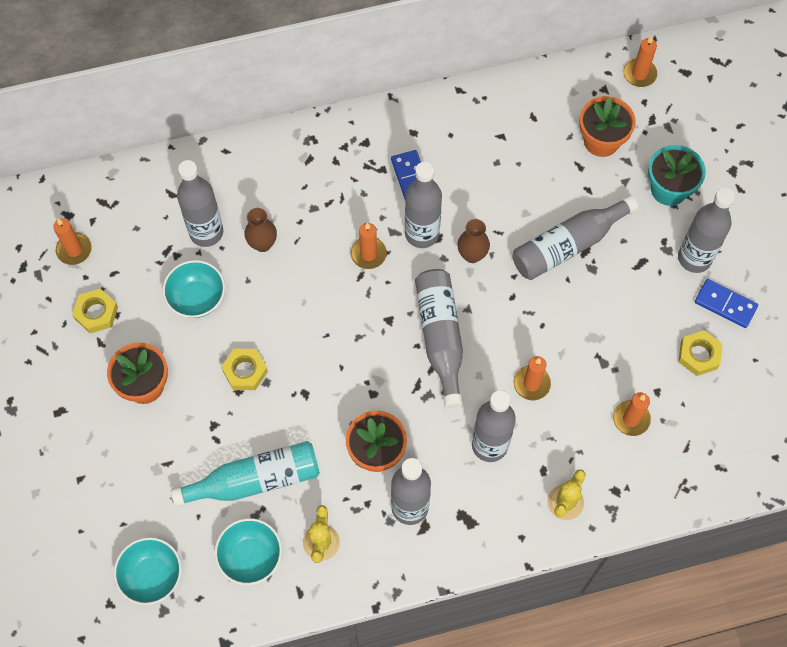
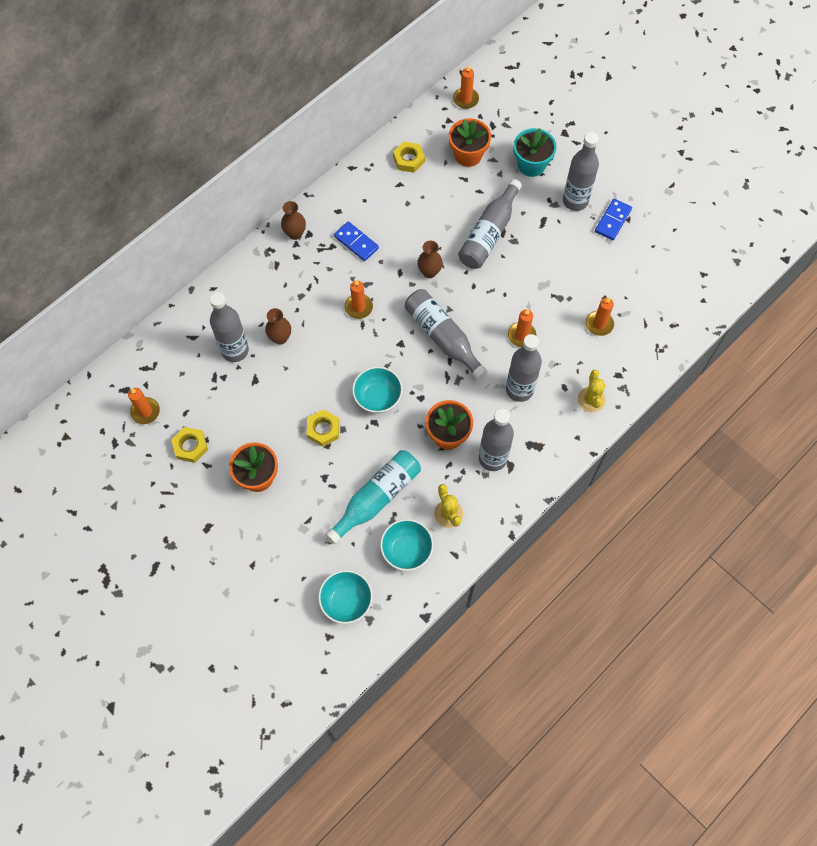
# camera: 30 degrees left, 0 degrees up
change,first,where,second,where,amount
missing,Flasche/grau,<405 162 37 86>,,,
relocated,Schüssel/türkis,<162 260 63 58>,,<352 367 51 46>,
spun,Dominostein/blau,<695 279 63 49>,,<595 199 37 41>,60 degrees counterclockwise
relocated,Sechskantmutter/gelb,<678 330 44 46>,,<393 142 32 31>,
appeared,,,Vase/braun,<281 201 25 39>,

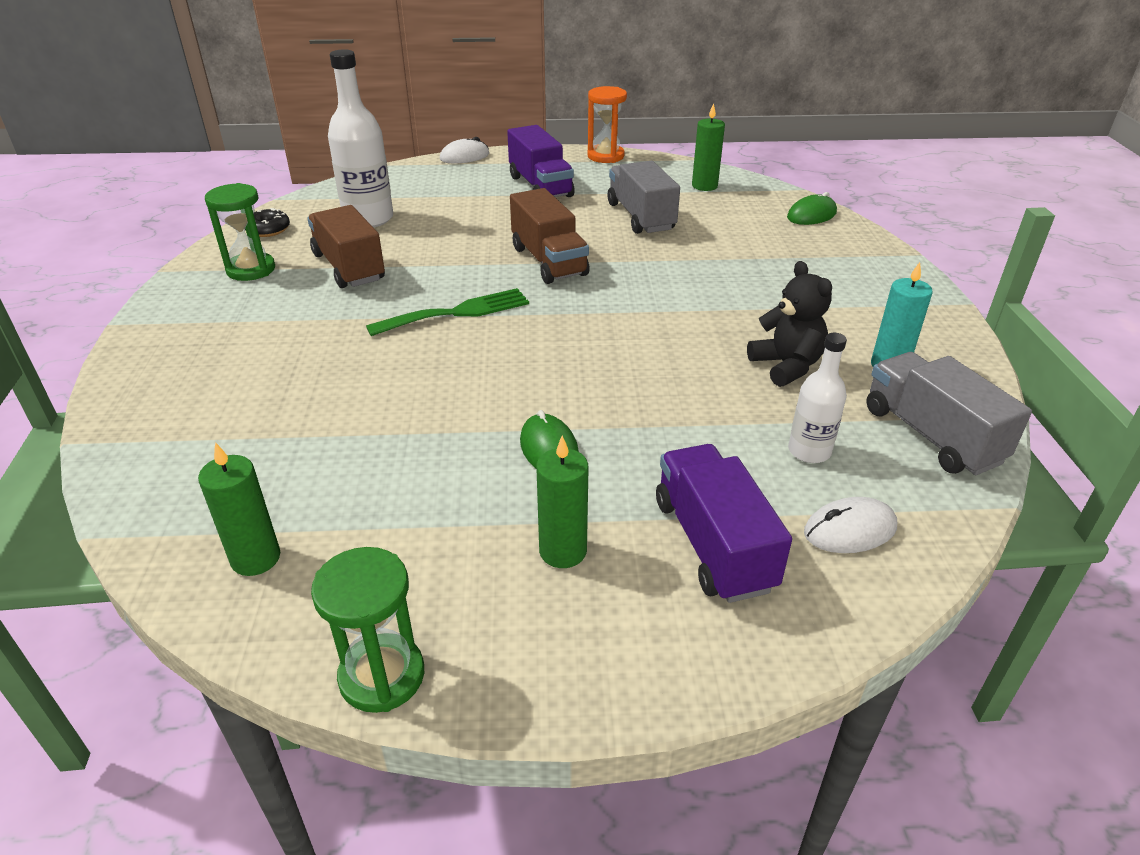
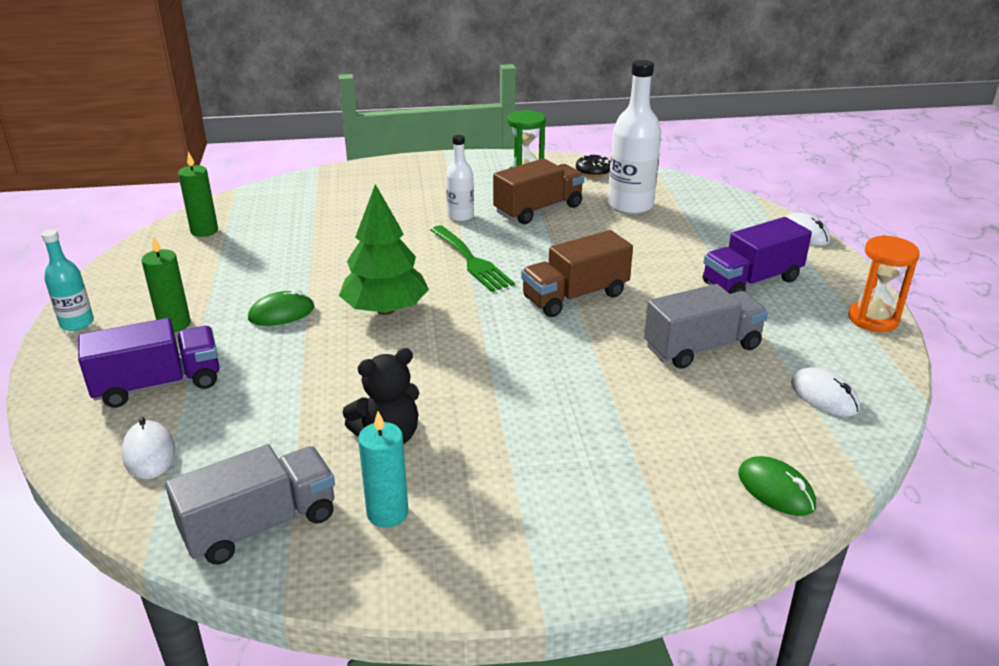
# camera: 85 degrees right, 5 degrees down
change,first,where,second,where,amount
exchanged,Kerze/grün,<692 103 33 88>,Computermaus/weiß,<791 367 69 50>,
relocated,Flasche/weiß,<788 333 59 130>,,<446 135 28 87>,
missing,Sanduhr/grün,<311 547 113 166>,,,
appeared,,,Baum/grün,<339 184 90 131>,
appeared,,,Flasche/türkis,<41 229 53 102>,

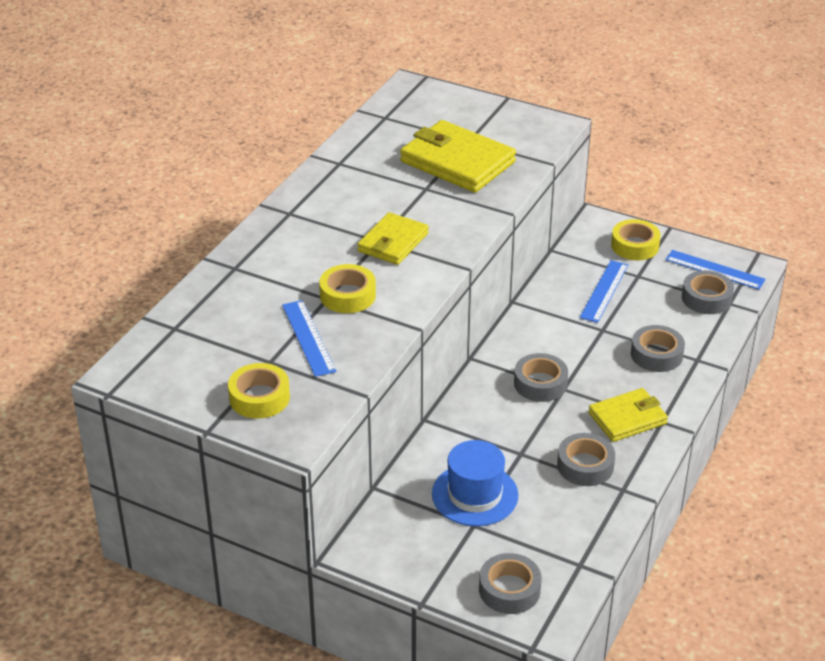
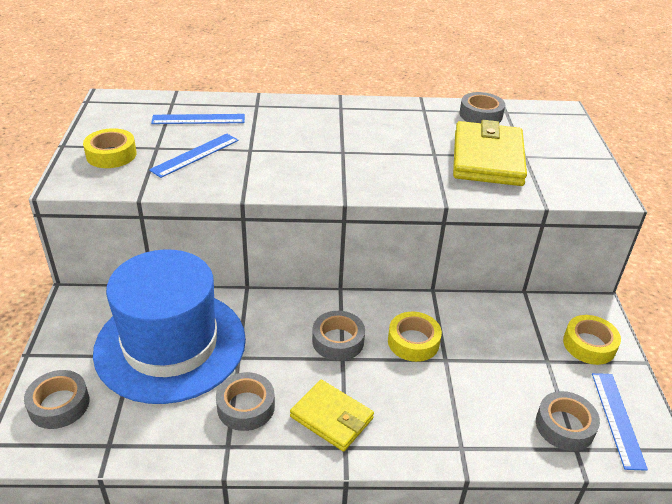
# camera: 60 degrees right, 0 degrees up
change,first,where,second,where,amount
missing,Geldbörse/gelb,<357 212 72 53>,,,
relocated,Lineal/blau,<580 260 48 63>,,<151 114 94 10>,
relocated,Klebeband/gelb,<319 264 57 49>,,<388 312 54 50>,
relocated,Klebeband/grau,<631 325 54 47>,,<459 92 46 31>,
size,Hut/blau,<432 440 86 86>,,<93 249 153 155>,x1.88

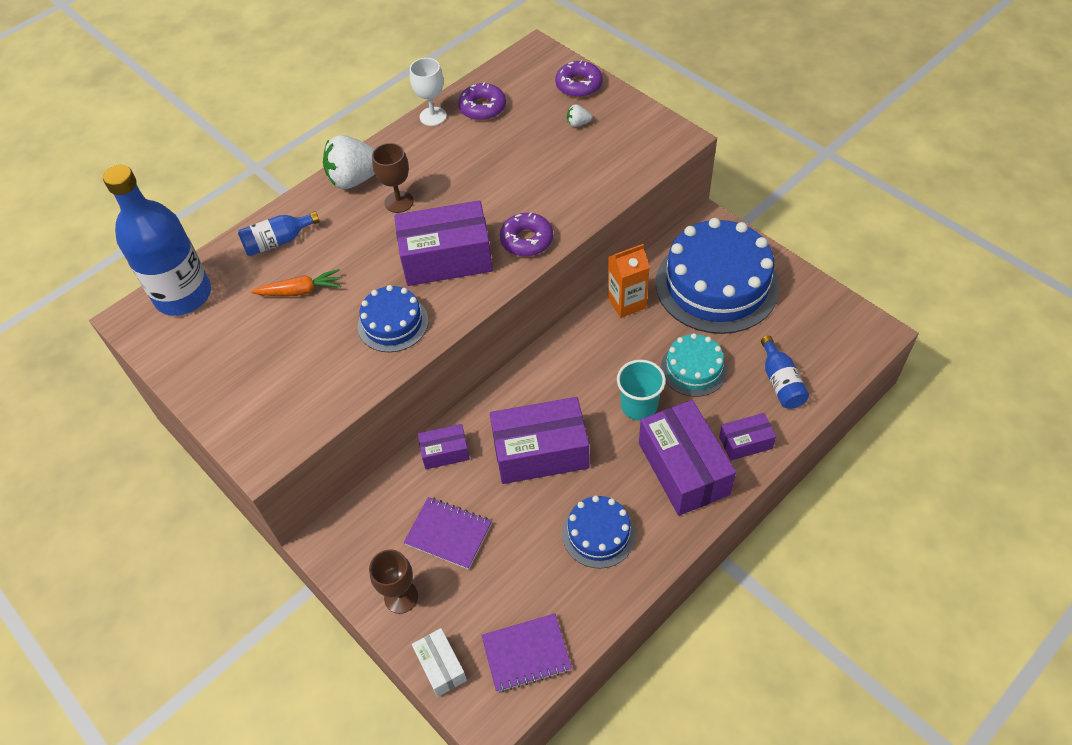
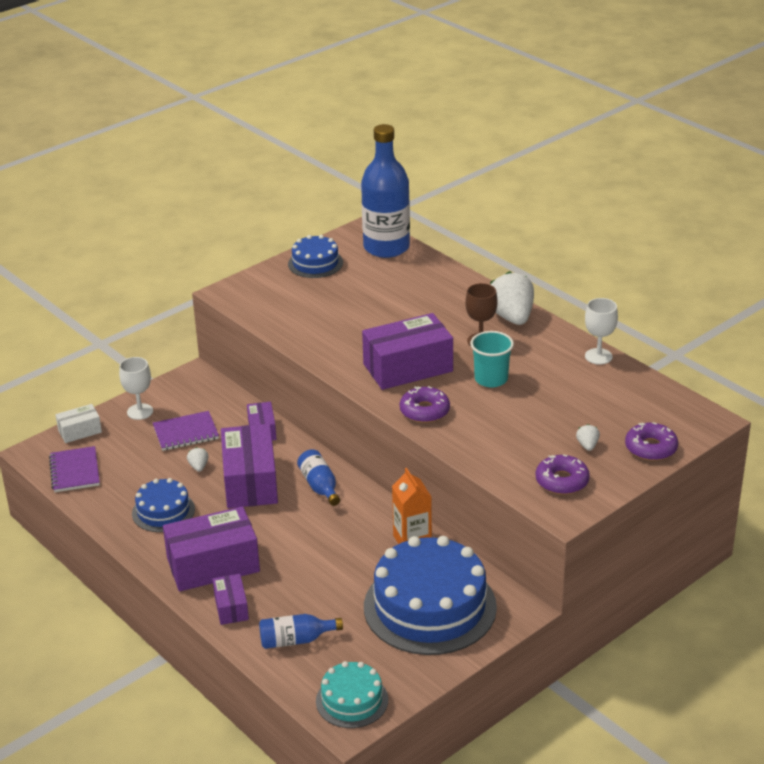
# camera: 90 degrees right, 20 degrees down
change,first,where,second,where,amount
relocated,Donut/lila,<458 83 48 37>,,<536 454 54 41>,
spun,Schachtel/lila,<394 200 99 86>,,<362 313 91 77>,75 degrees clockwise
relocated,Flasche/blau,<238 211 82 45>,,<297 449 43 57>,
missing,Karotte/orange,<251 269 90 27>,,,
relocated,Kuchen/blau,<358 285 70 67>,,<288 235 55 43>,
relocated,Kuchen/türkis,<661 333 67 64>,,<316 661 72 67>,
relocated,Becher/türkis,<617 360 49 60>,,<470 331 44 57>,
spun,Notizbuch/lila,<404 497 88 73>,,<153 411 66 40>,45 degrees clockwise
colour,Kelch/braun,<369 549 49 65>,Kelch/weiß,<119 357 34 63>,
appeared,,,Erdbeere/weiß,<187 447 22 25>,

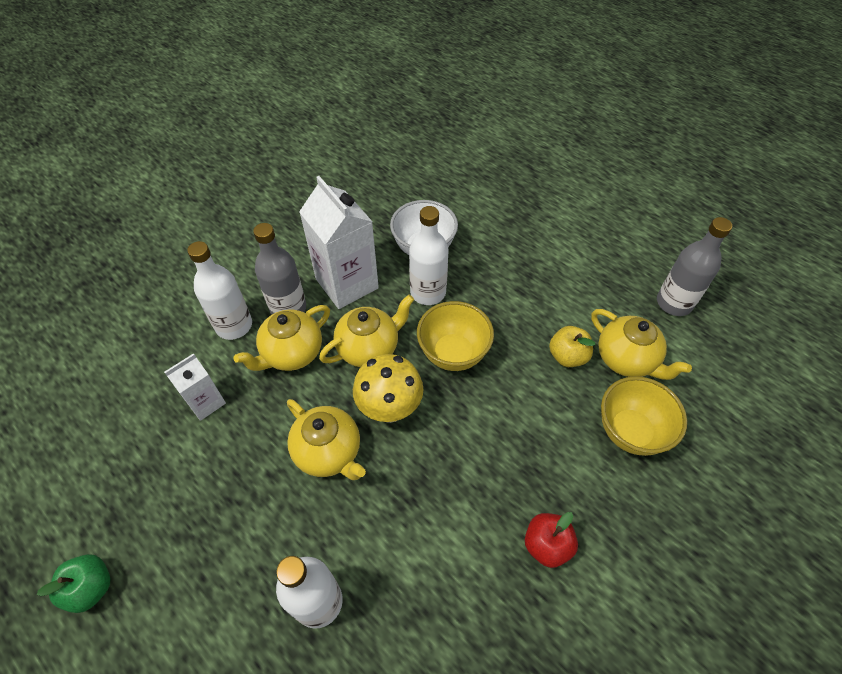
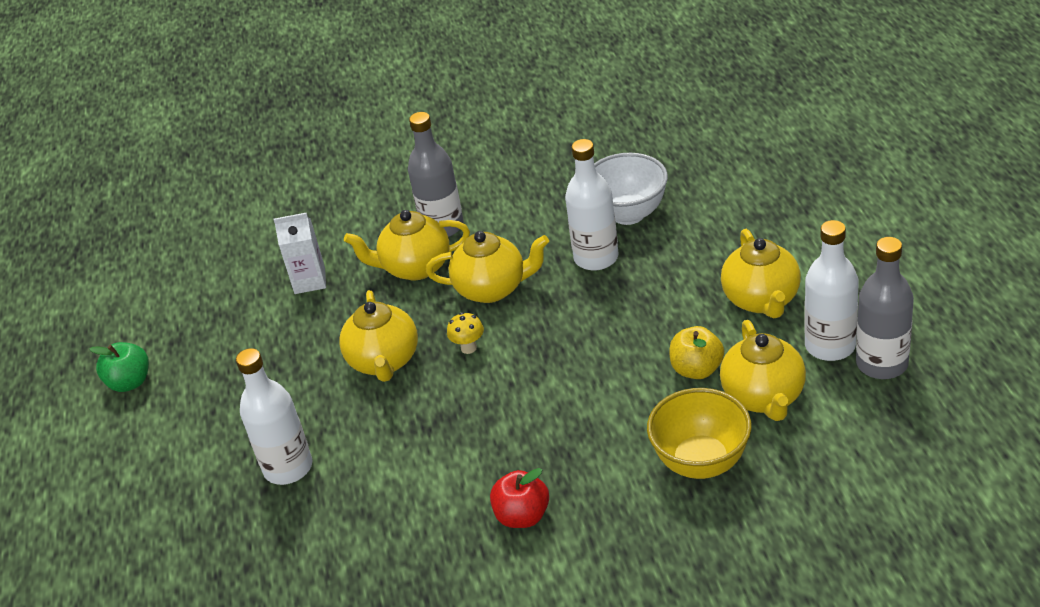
# camera: 40 degrees right, 15 degrees down
change,first,where,second,where,amount
missing,Getränkekarton/weiß,<299 176 80 133>,,,
relocated,Flasche/weiß,<187 241 65 99>,,<804 220 55 141>,
missing,Schüssel/gelb,<417 301 77 70>,,,
size,Pilz/gelb,<353 354 70 69>,,<447 312 37 42>,x0.48
appeared,,,Teekanne/gelb,<721 229 80 90>,

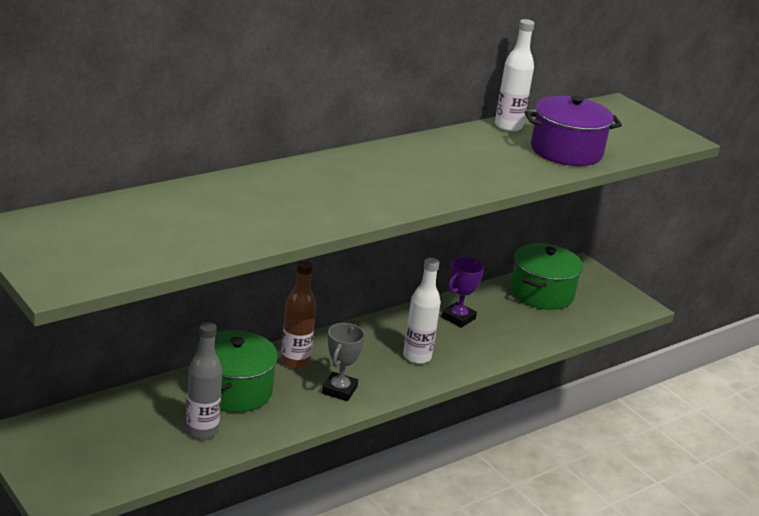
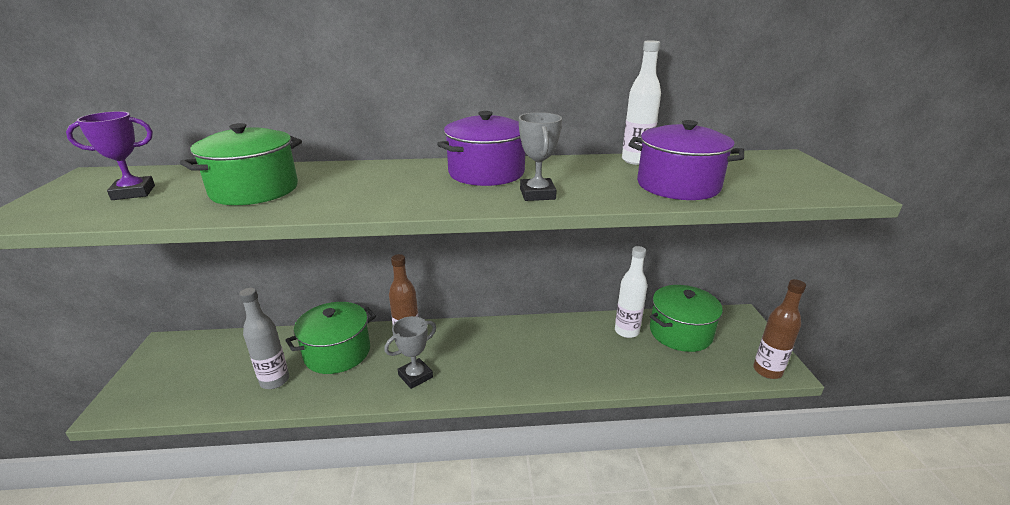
# camera: 35 degrees right, 0 degrees up
change,first,where,second,where,amount
relocated,Pokal/lila,<442 257 42 71>,,<66 111 89 89>,
relocated,Flasche/weiß,<403 258 38 106>,,<615 246 32 92>,
appeared,,,Kochtopf/lila,<437 111 88 75>,
appeared,,,Pokal/grau,<519 112 43 89>,
appeared,,,Kochtopf/grün,<180 123 122 82>,
appeared,,,Flasche/braun,<753 279 53 100>,

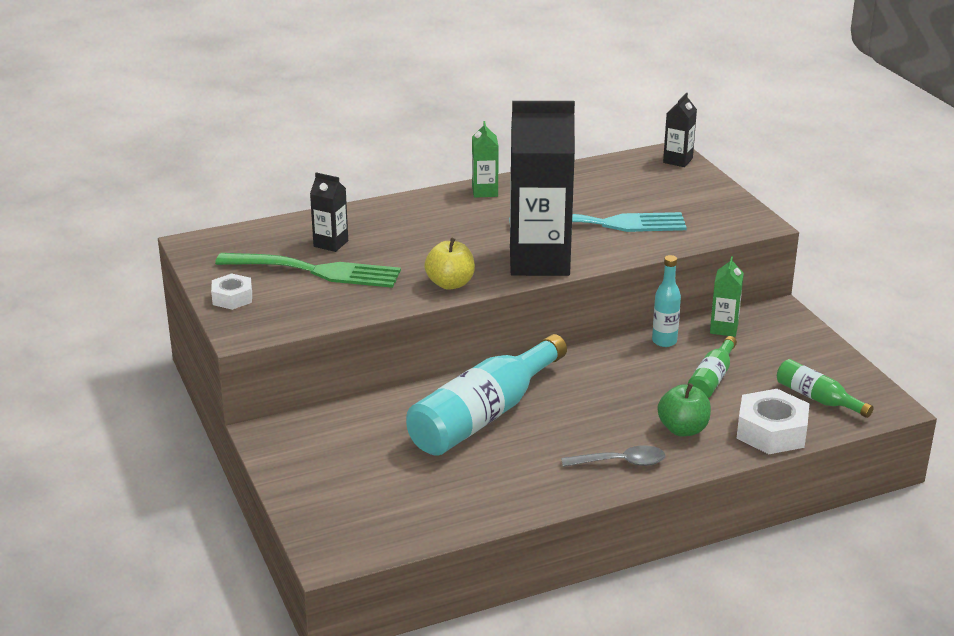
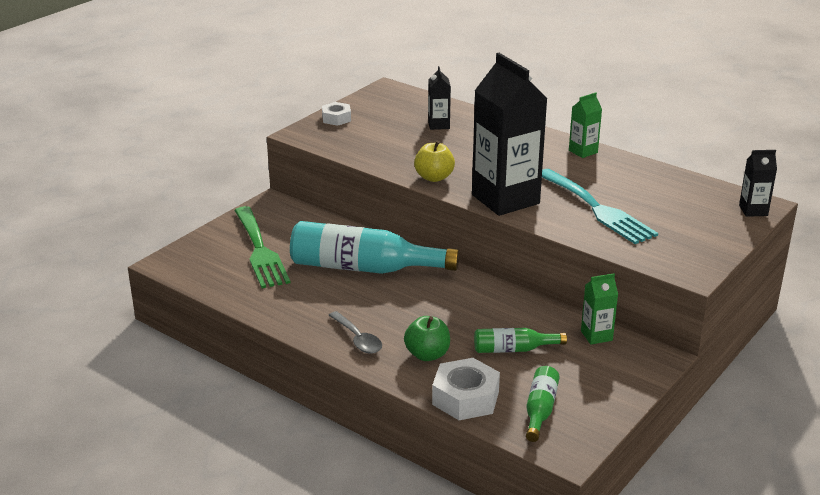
# camera: 60 degrees right, 0 degrees up
change,first,where,second,where,amount
relocated,Gabel/grün,<215 253 186 35>,,<234 206 56 82>,
missing,Flasche/türkis,<652 255 29 92>,,,

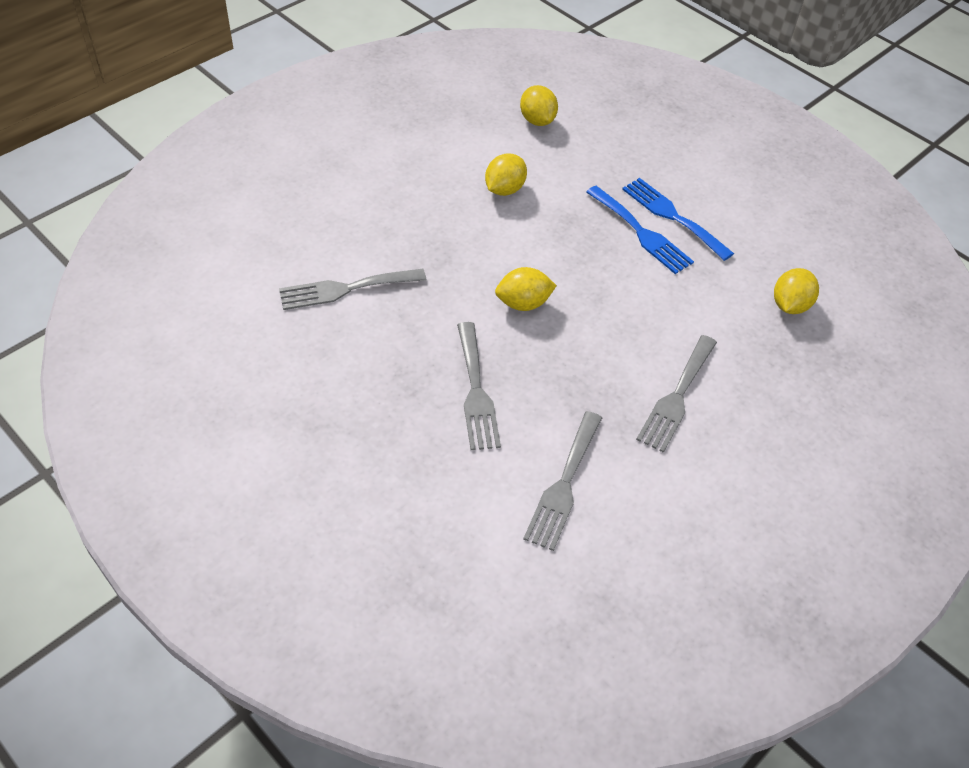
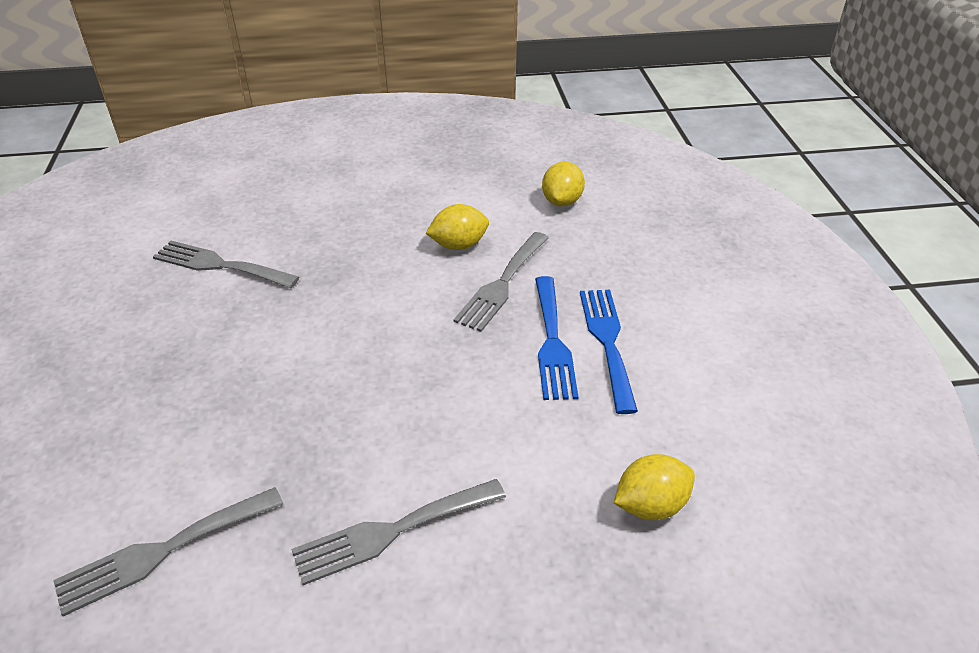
# camera: 40 degrees right, 10 degrees down
change,first,where,second,where,amount
missing,Zitrone/gelb,<495 267 62 44>,,,
relocated,Gabel/grau,<457 322 44 128>,,<453 232 96 100>,

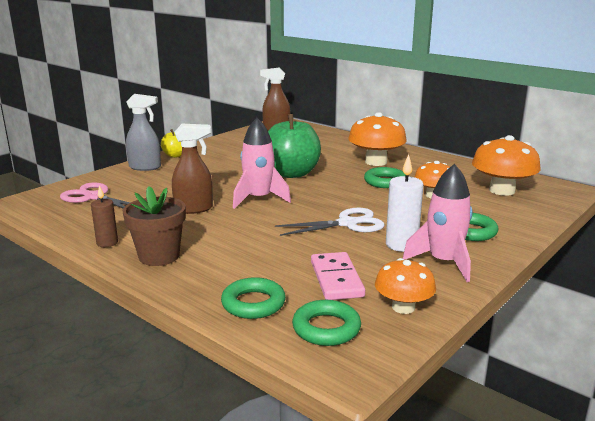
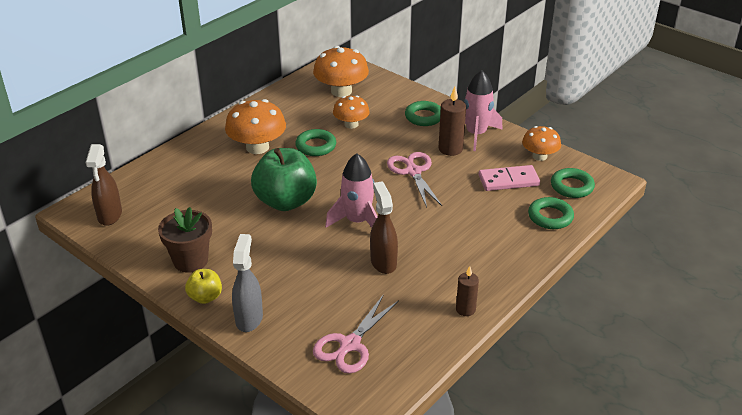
# camera: 90 degrees left, 15 degrees up
change,first,where,second,where,amount
colour,Kerze/weiß,<386 154 38 98>,Kerze/braun,<439 87 27 69>,
relocated,Blumentopf/braun,<123 186 63 80>,,<158 207 54 66>,
colour,Schere/weiß,<275 208 109 28>,Schere/rosa,<387 152 55 56>,

